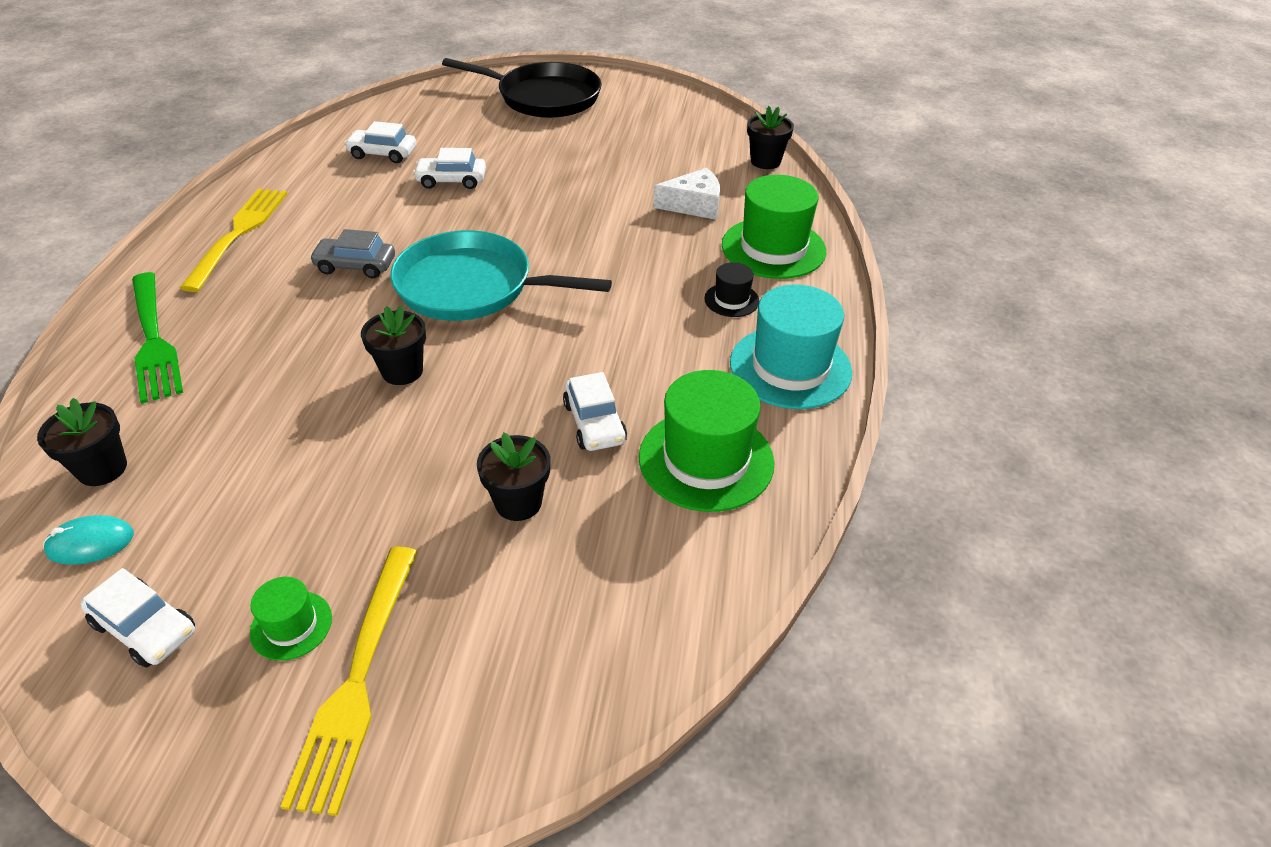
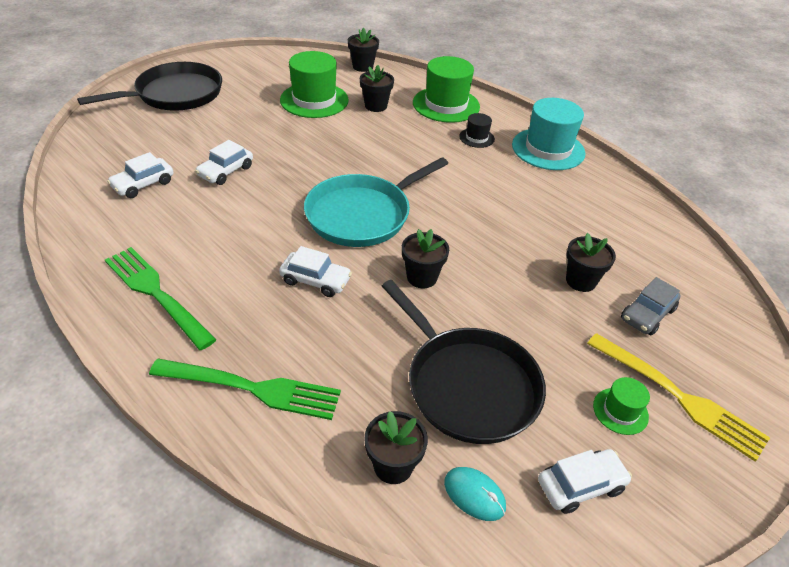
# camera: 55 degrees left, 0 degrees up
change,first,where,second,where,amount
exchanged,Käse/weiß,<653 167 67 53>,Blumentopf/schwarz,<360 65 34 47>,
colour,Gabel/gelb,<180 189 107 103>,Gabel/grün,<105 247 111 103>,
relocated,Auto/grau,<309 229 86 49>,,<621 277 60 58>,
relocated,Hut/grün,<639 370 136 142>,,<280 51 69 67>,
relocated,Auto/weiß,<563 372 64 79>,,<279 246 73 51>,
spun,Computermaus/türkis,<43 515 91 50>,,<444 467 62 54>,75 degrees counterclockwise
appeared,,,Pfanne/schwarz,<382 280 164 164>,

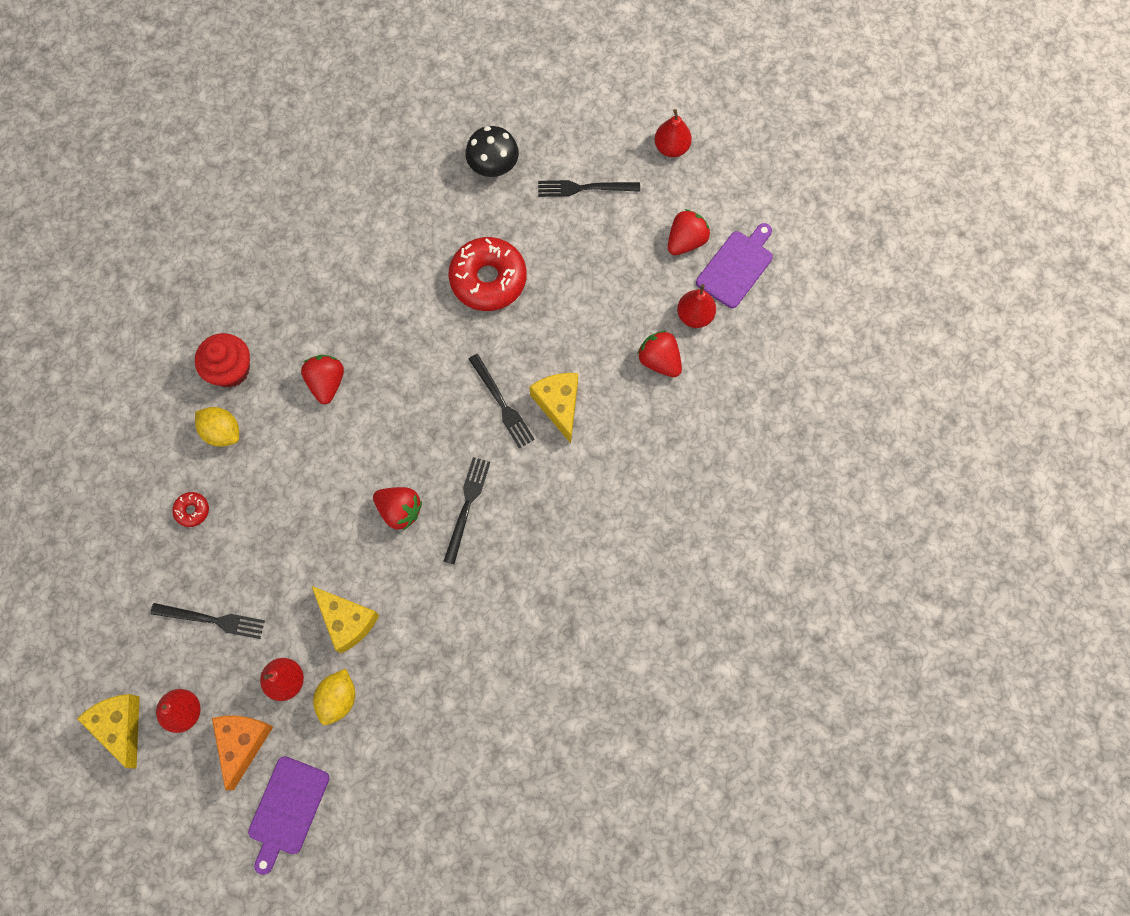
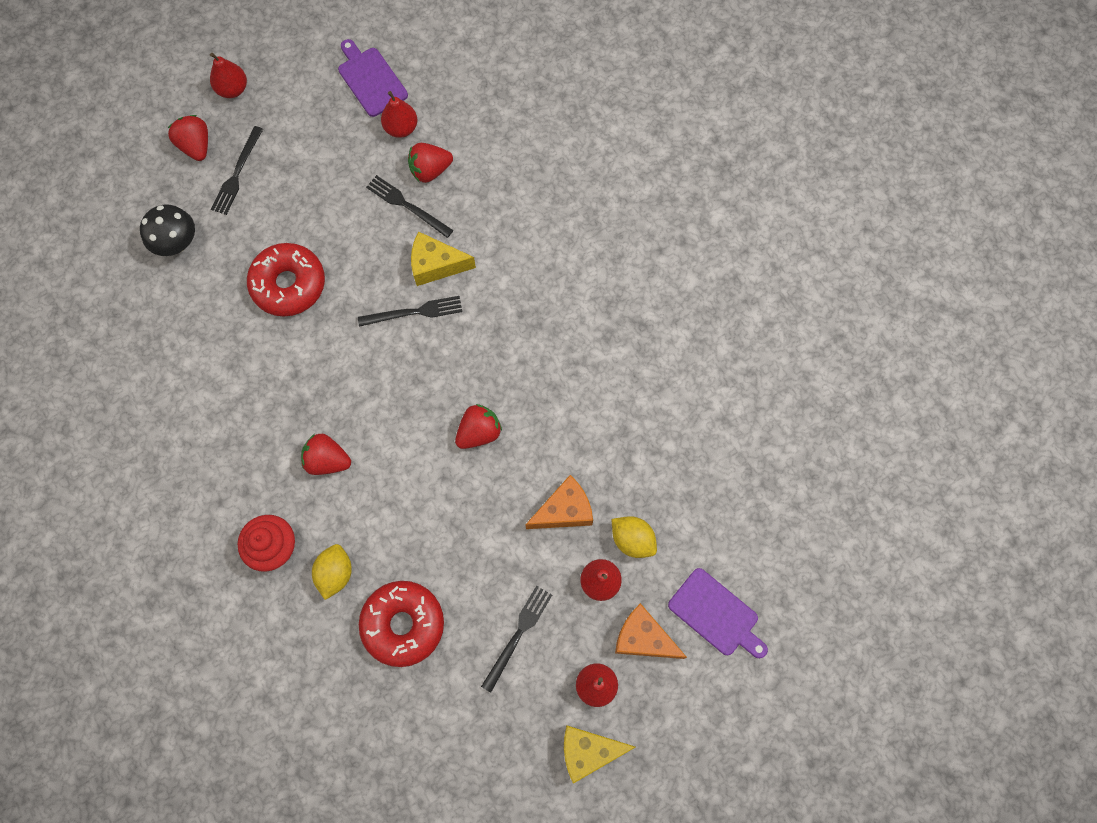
# camera: 70 degrees left, 0 degrees up
change,first,where,second,where,amount
relocated,Erdbeere/rot,<668 209 42 46>,,<168 115 40 46>,
spun,Zitrone/gelb,<195 407 44 40>,,<312 544 40 56>,45 degrees counterclockwise
relocated,Gabel/schwarz,<444 457 46 107>,,<366 175 87 63>,
size,Donut/rot,<172 492 37 35>,,<359 581 85 86>,x2.30
colour,Käse/gelb,<312 586 67 67>,Käse/orange,<525 475 68 54>,

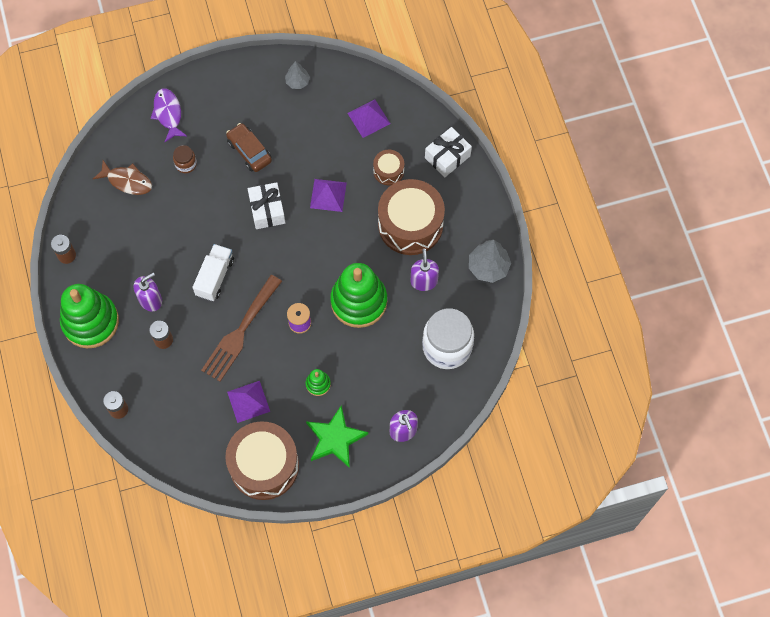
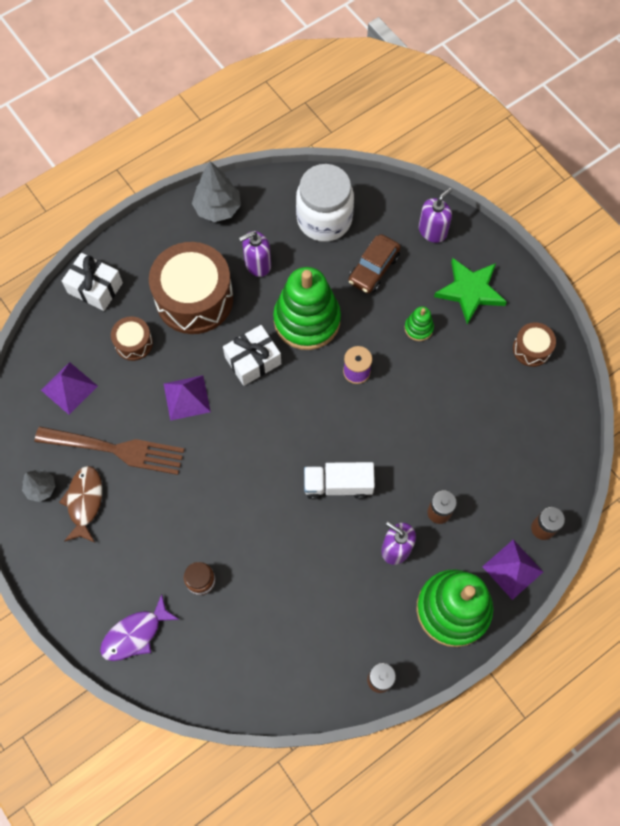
# camera: 110 degrees left, 0 degrees up
change,first,where,second,where,amount
relocated,Auto/braun,<226 123 46 49>,,<348 234 53 60>,
relocated,Fisch/braun,<93 160 59 35>,,<59 466 43 76>,
relocated,Geschenk/weiß,<248 182 37 47>,,<223 325 58 61>,
relocated,Gabel/braun,<201 275 81 106>,,<35 426 149 49>,
relocated,Pyramide/lila,<227 381 43 42>,,<482 540 61 60>,
size,Trommel/braun,<225 421 74 79>,,<513 322 43 45>,x0.48

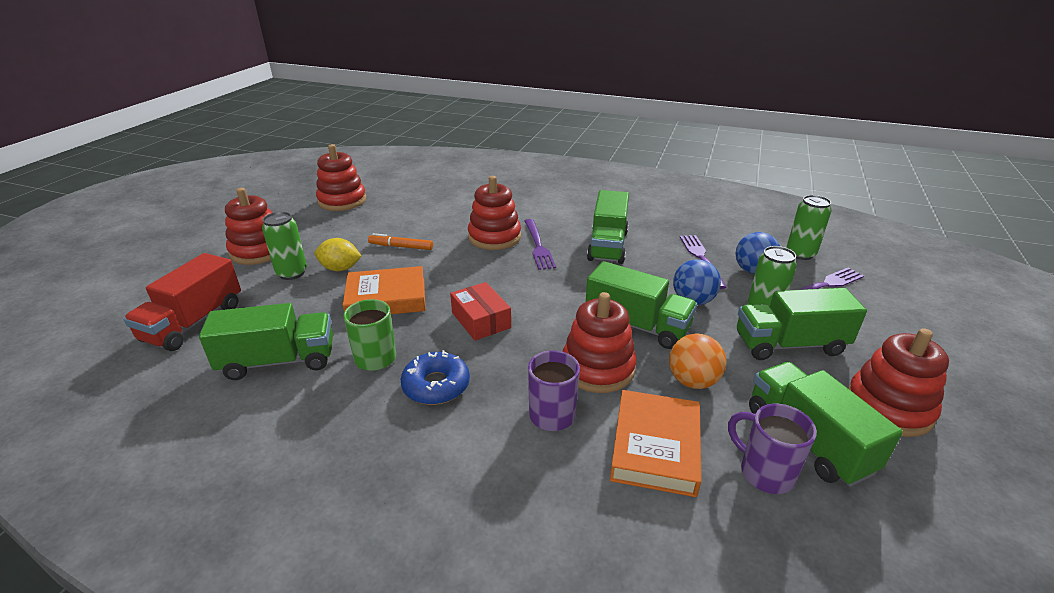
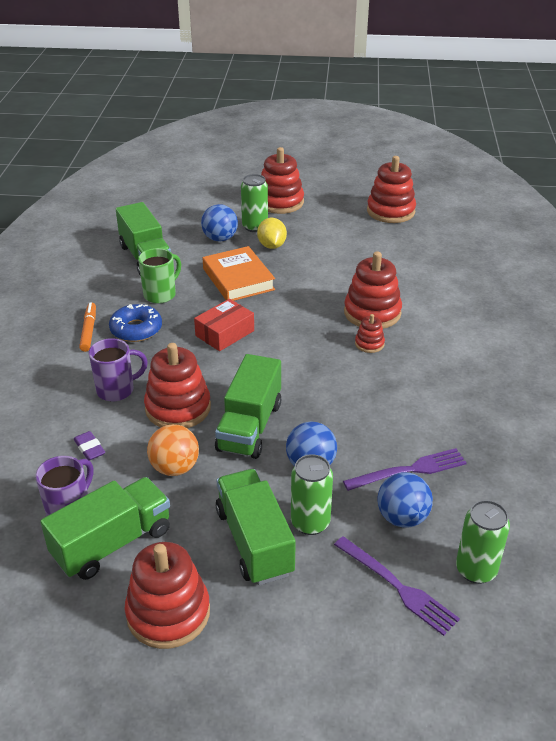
# camera: 75 degrees right, 5 degrees up
change,first,where,second,where,amount
missing,Lastwagen/grün,<587 190 42 74>,,,
exchanged,Gabel/lila,<525 219 31 51>,Stapelspielzeug/rot,<355 314 30 39>,
relocated,Filzstift/orange,<368 233 65 17>,,<79 302 17 50>,
missing,Lastwagen/rot,<123 253 118 98>,,,
exchanged,Buch/orange,<610 390 91 107>,Radiergummi/lila,<74 431 31 30>,
appeared,,,Ball/blau,<201 204 37 38>,

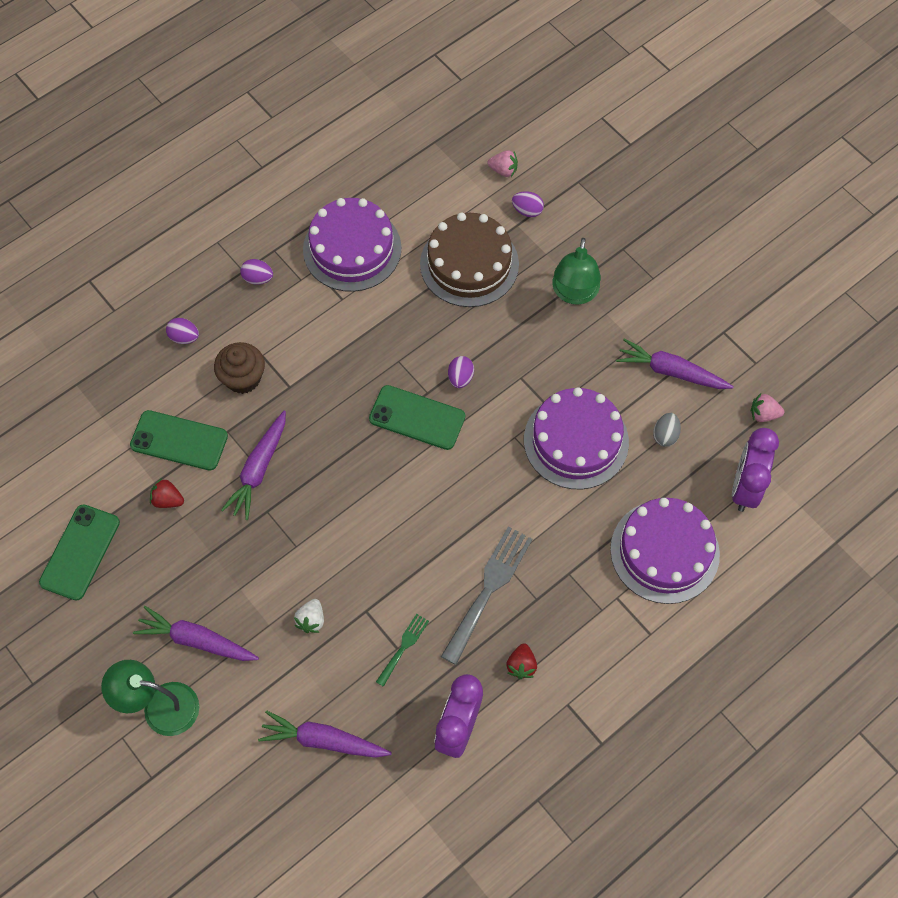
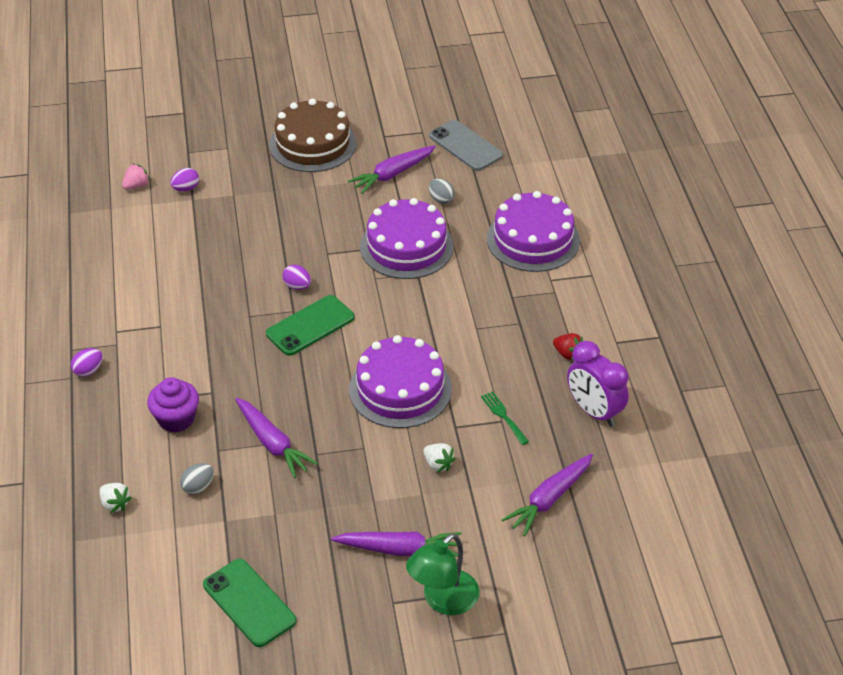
# camera: 60 degrees left, 20 degrees down
change,first,where,second,where,amount
relocated,Kuchen/lila,<303 198 98 94>,,<349 335 103 93>,
relocated,Kuchen/braun,<420 212 99 95>,,<269 98 88 74>,
missing,Lampe/grün,<553 238 48 66>,,,
missing,Ei/lila,<166 318 33 26>,,,
colour,Muffin/braun,<214 342 51 52>,Muffin/lila,<147 377 52 56>,
exchanged,Erdbeere/rosa,<751 393 33 29>,Handy/grau,<429 120 74 51>,
exchanged,Handy/grün,<130 410 98 61>,Ei/grau,<180 463 34 31>,
missing,Wecker/lila,<732 428 47 84>,,,
missing,Erdbeere/rot,<150 478 34 30>,,,
missing,Gabel/grau,<441 527 91 138>,,,
spun,Karotte/lila,<133 606 126 55>,,<331 531 131 26>,135 degrees counterclockwise
appeared,,,Erdbeere/weiß,<99 483 33 30>,

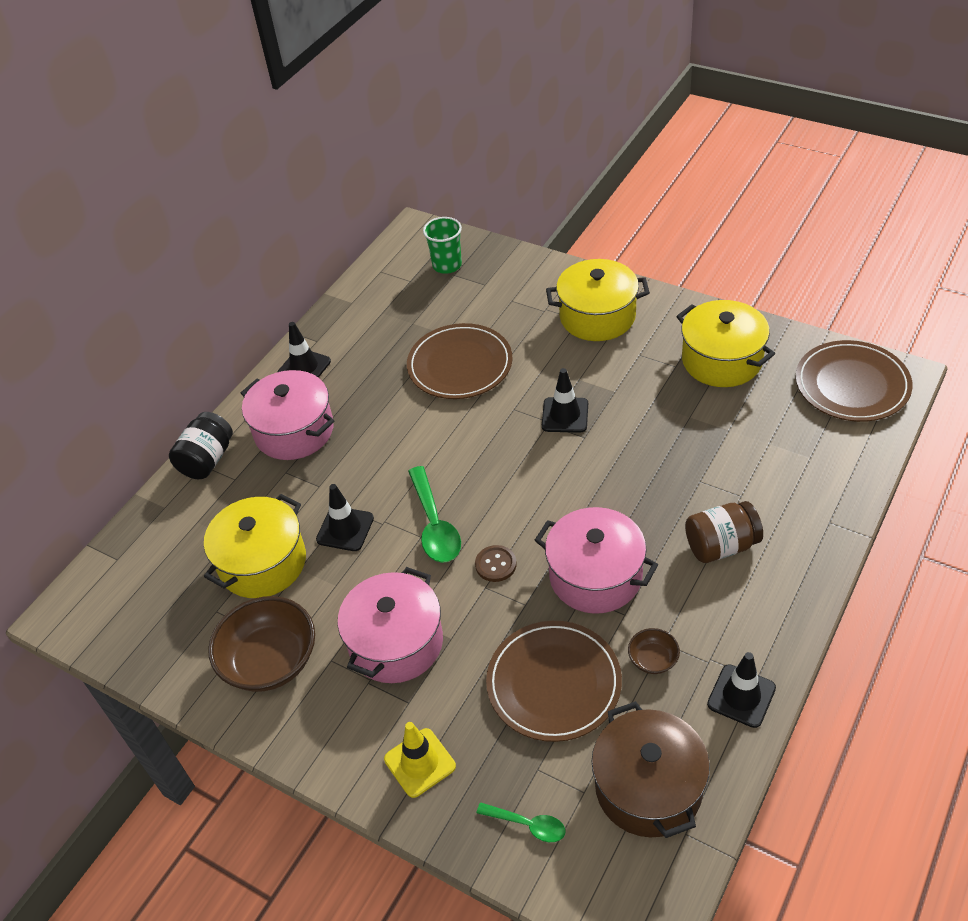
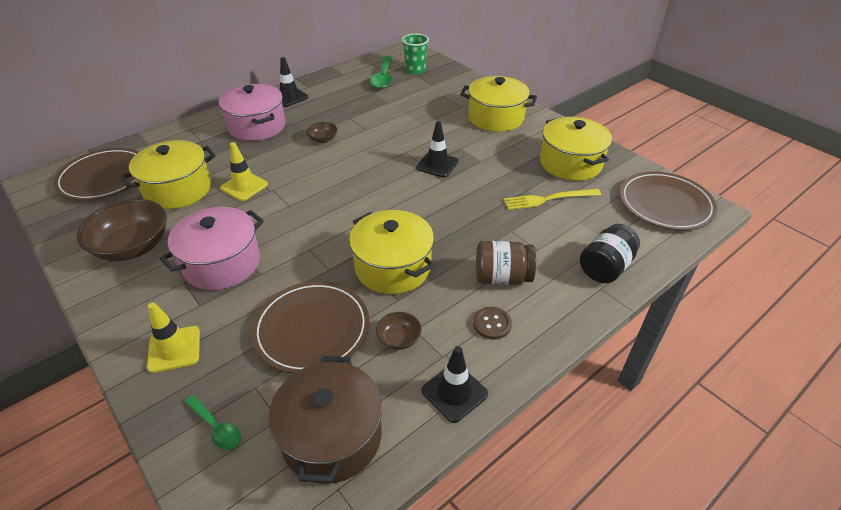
# camera: 15 degrees right, 5 degrees down
change,first,where,second,where,amount
relocated,Teller/braun,<407 323 105 76>,,<54 148 85 53>,
relocated,Einmachglas/schwarz,<169 412 64 67>,,<580 224 60 59>,
relocated,Löffel/grün,<408 466 53 97>,,<370 55 23 34>,
colour,Leitkegel/schwarz,<316 484 58 67>,Leitkegel/gelb,<220 142 48 59>,
colour,Kochtopf/rosa,<535 507 123 107>,Kochtopf/gelb,<349 210 85 84>,
relocated,Knopf/braun,<475 545 41 37>,,<473 307 39 33>,
appeared,,,Schüssel/braun,<306 122 31 21>,
appeared,,,Gabel/gelb,<503 189 98 21>,

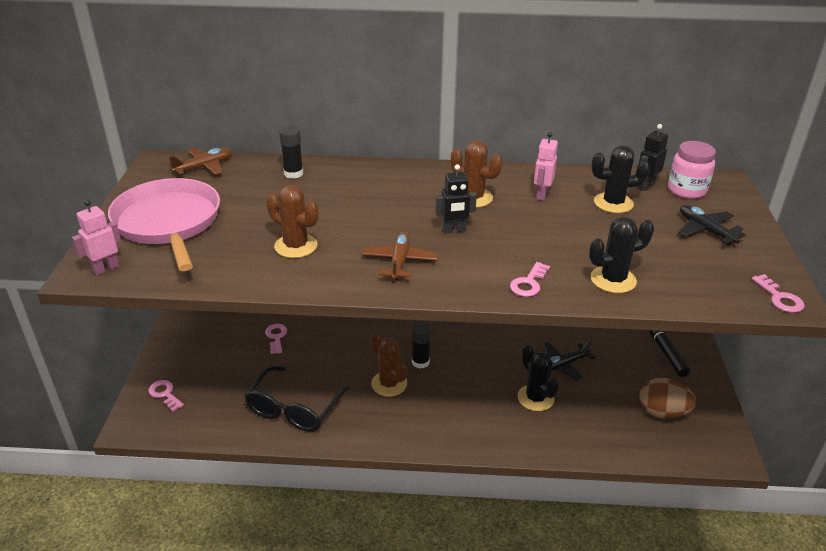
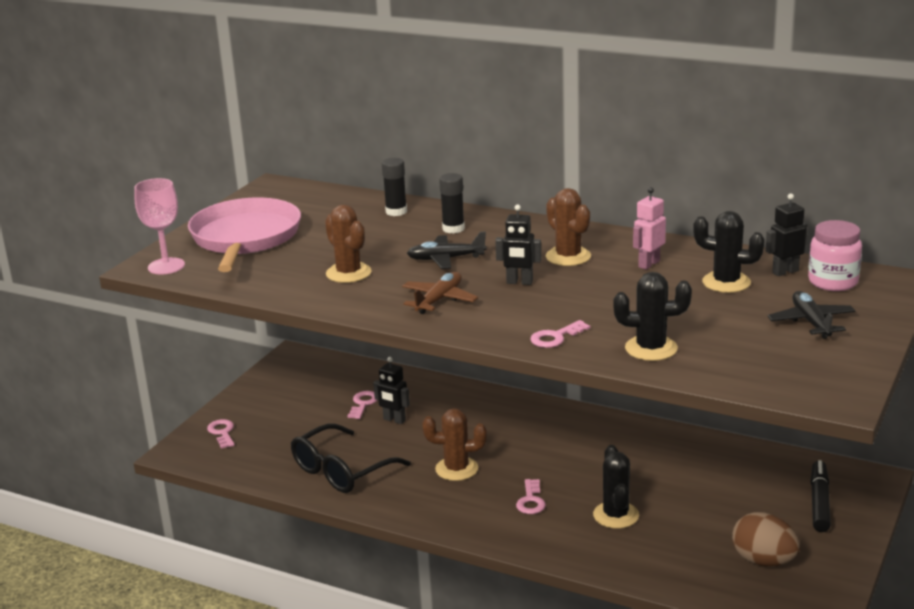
# camera: 25 degrees right, 10 degrees down
change,first,where,second,where,amount
missing,Flugzeug/braun,<169 148 63 27>,,,
exchanged,Roboter/rosa,<72 200 49 75>,Kelch/rosa,<134 178 51 97>,
relocated,Schlüssel/rosa,<752 274 53 39>,,<516 479 30 35>,
relocated,Klebestift/schwarz,<412 322 19 47>,,<439 173 26 61>,
spun,Kaktus/braun,<371 333 36 64>,,<422 408 65 73>,75 degrees counterclockwise
relocated,Flugzeug/schwarz,<543 340 52 41>,,<407 231 80 38>,
appeared,,,Roboter/schwarz,<373 357 37 67>,

